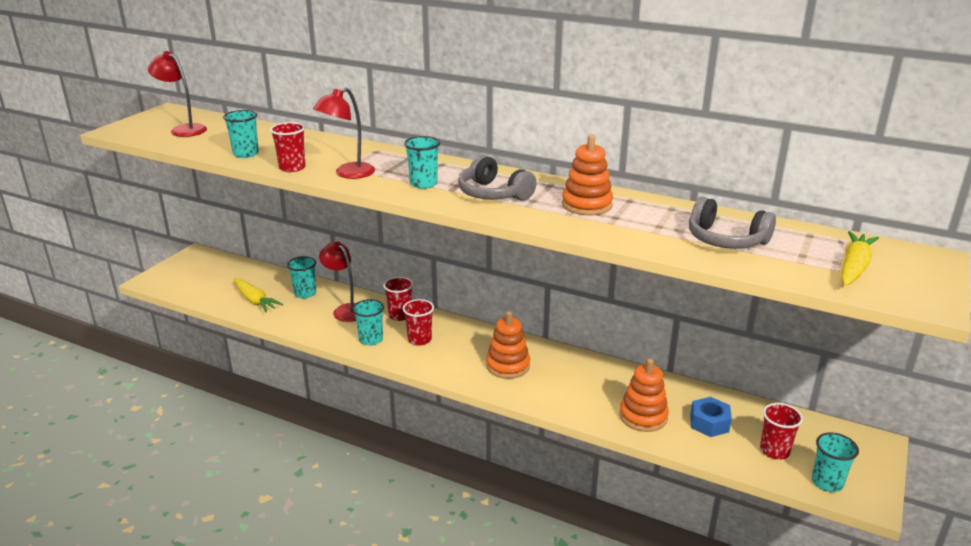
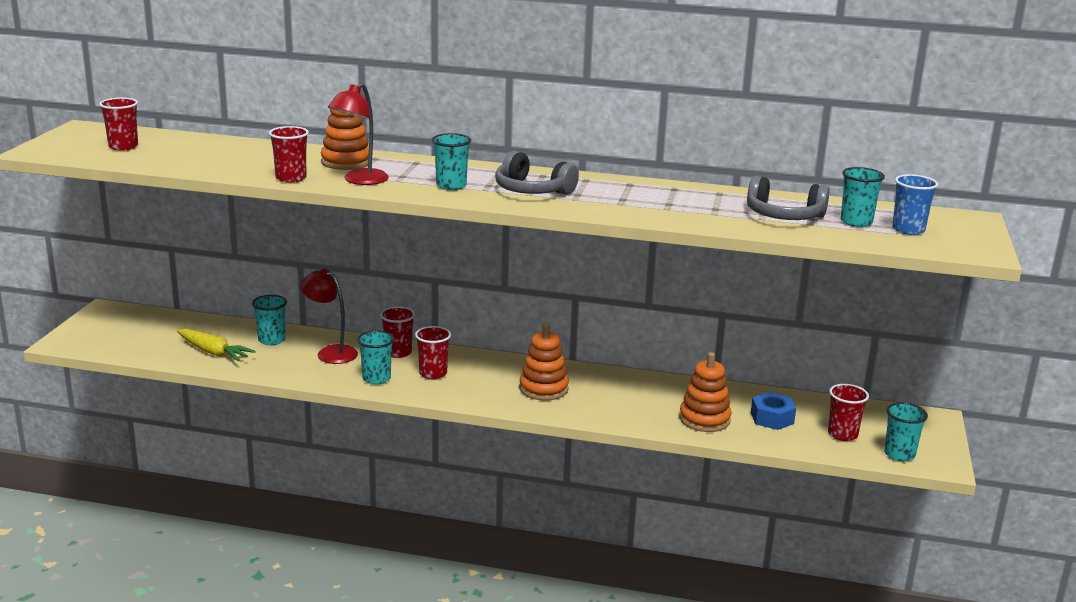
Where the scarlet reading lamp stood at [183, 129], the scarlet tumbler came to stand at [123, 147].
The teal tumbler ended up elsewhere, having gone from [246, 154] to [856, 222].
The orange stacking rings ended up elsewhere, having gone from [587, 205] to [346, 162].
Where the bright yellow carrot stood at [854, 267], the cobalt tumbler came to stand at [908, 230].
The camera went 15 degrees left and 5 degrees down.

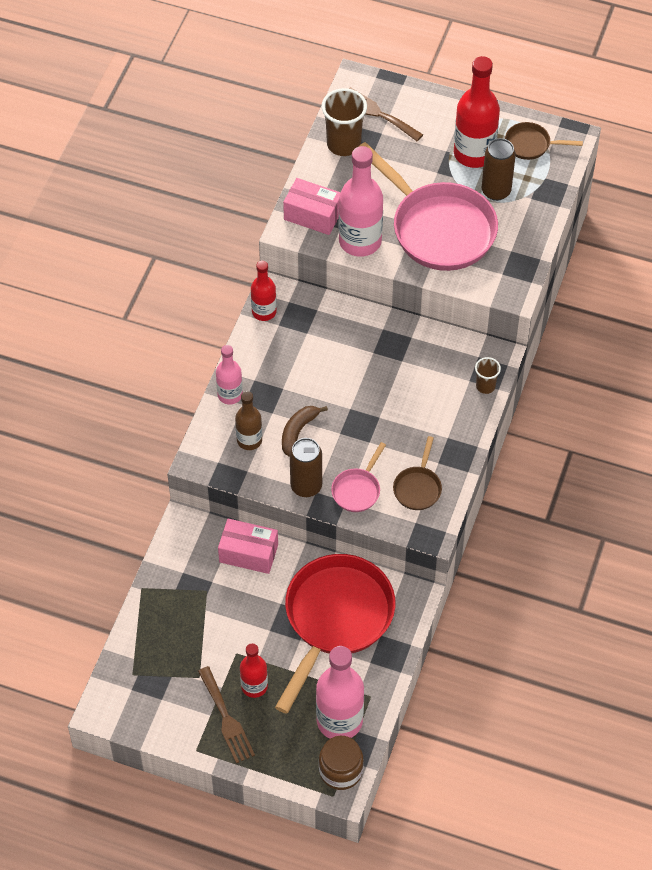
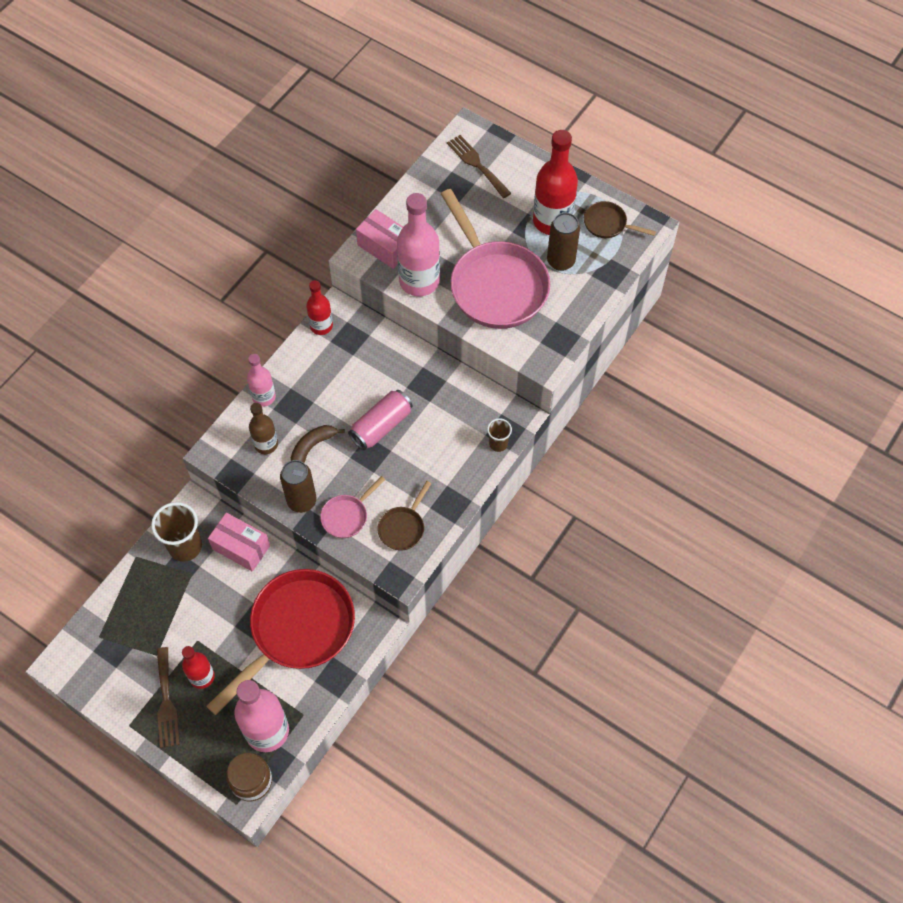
The brown tumbler ended up elsewhere, having gone from [343, 144] to [185, 546].
The second view gained the rosy soda can at [381, 426].
The camera went 15 degrees right and 5 degrees up.

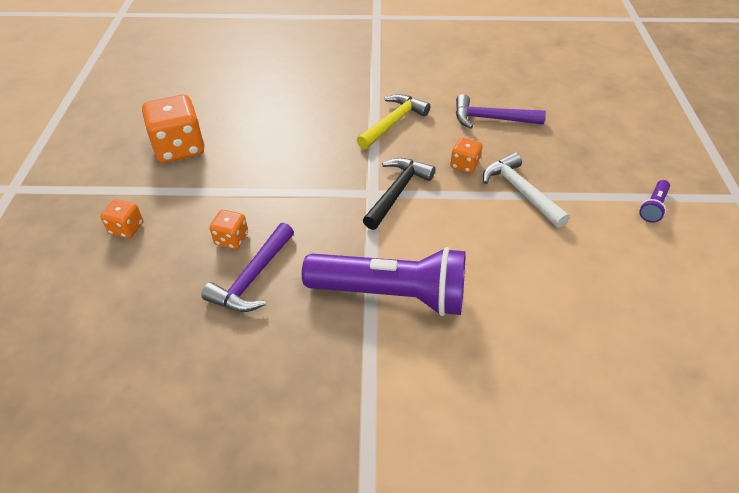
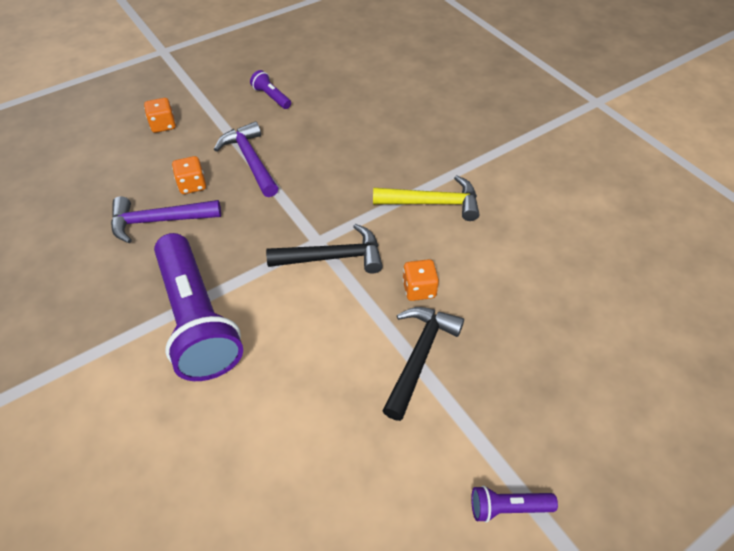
Where the orange game die stood at [179, 148], the violet pocket torch came to stand at [271, 97].
The violet hammer ended up elsewhere, having gone from [491, 119] to [250, 160].
What was the white hammer at [520, 191] turned into the ebony hammer at [419, 356].
The camera went 55 degrees right and 5 degrees up.

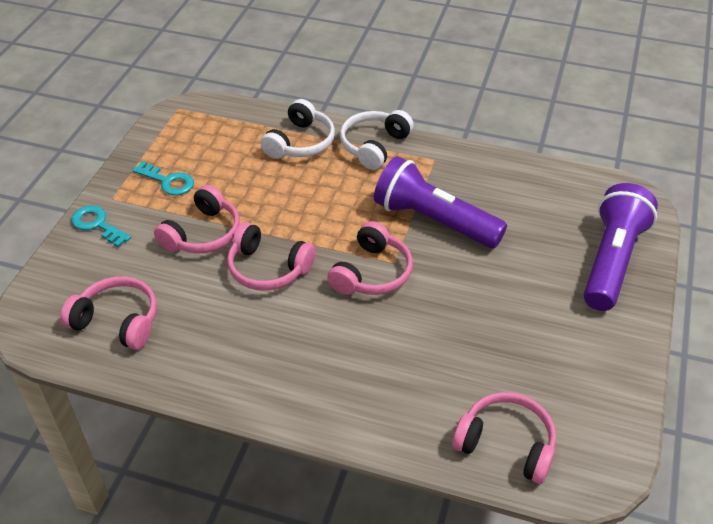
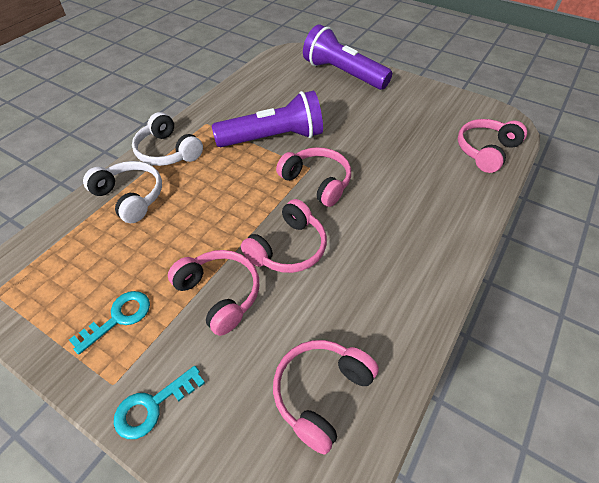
The violet pocket torch at [433, 221] ended up facing another way, 150 degrees counterclockwise from before.
The camera went 75 degrees left and 5 degrees up.

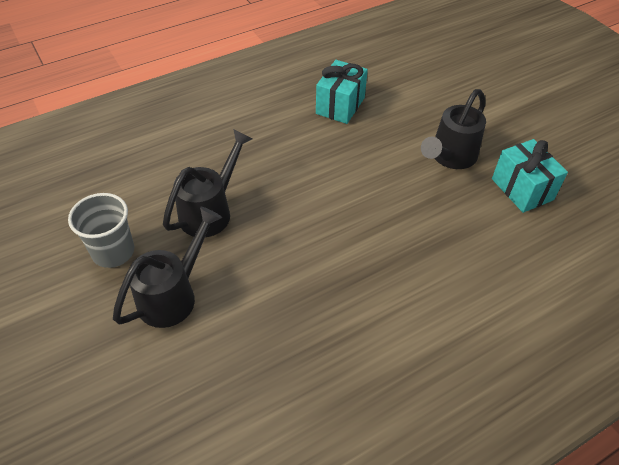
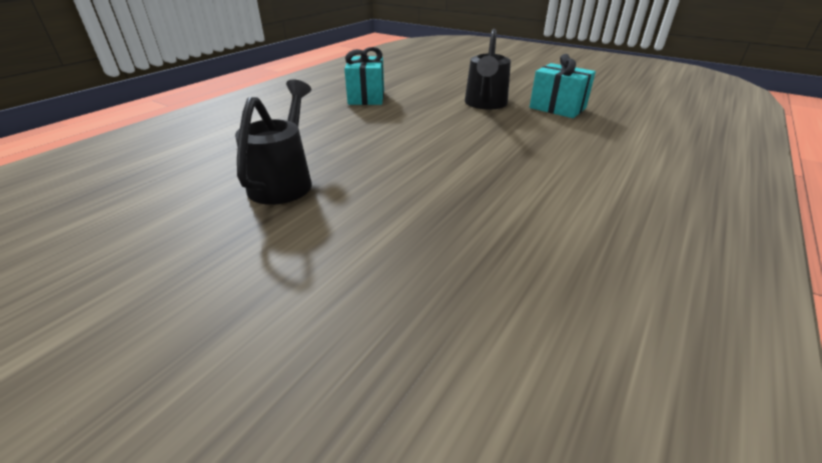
The second view lost the grey tumbler at [113, 252].
The second view lost the ebony watering can at [173, 295].
The camera went 25 degrees left and 15 degrees down.

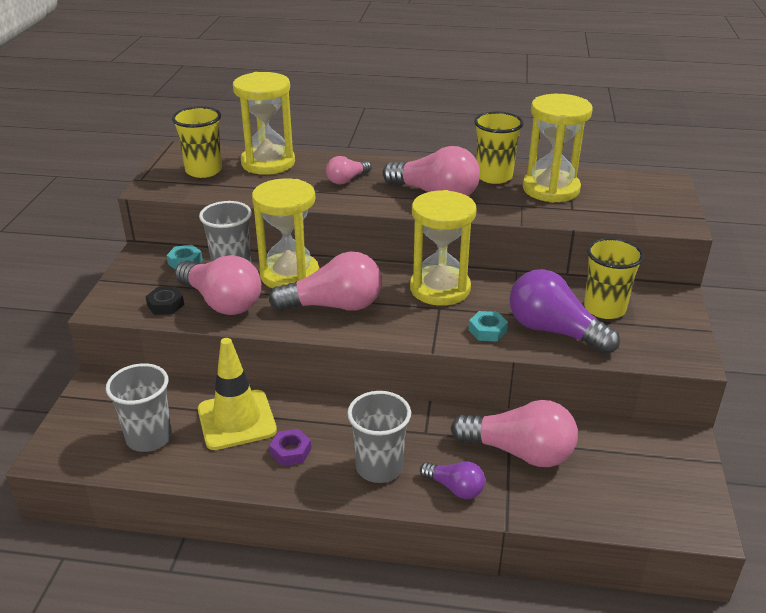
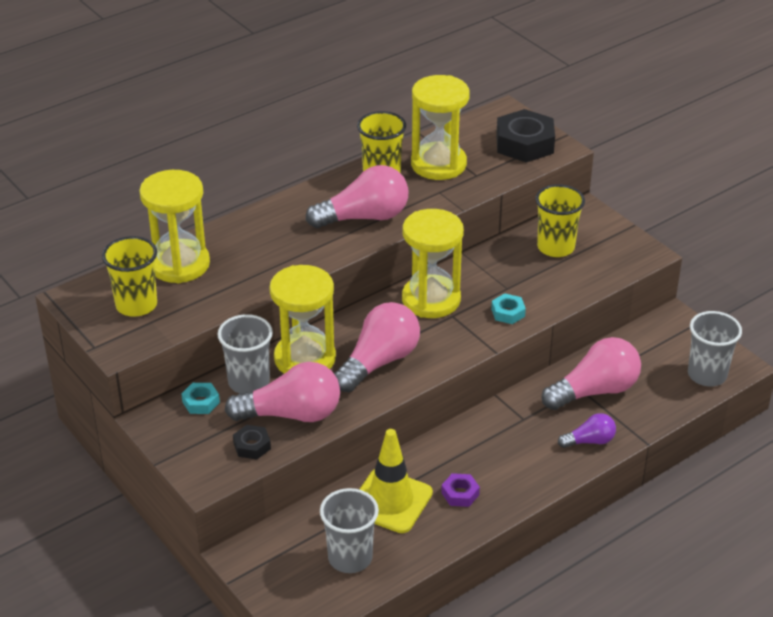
The second view lost the rosy lightbulb at [347, 180].
The second view lost the violet lightbulb at [554, 331].
The grey tumbler ended up elsewhere, having gone from [379, 467] to [707, 375].
The second view gained the ebony hexagon nut at [524, 143].
The camera went 45 degrees left and 5 degrees up.

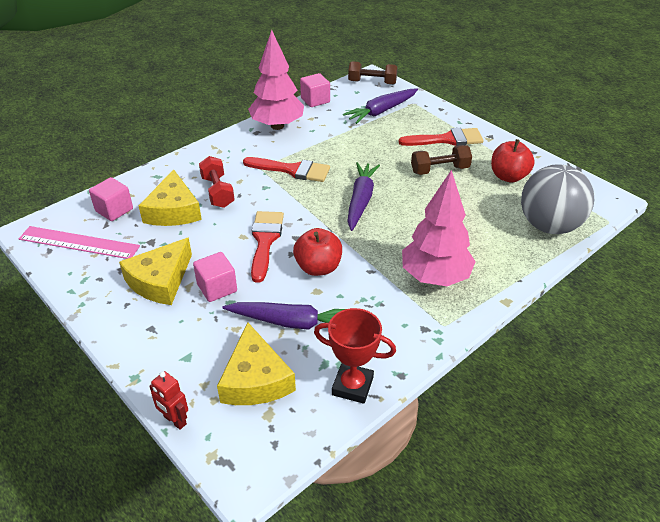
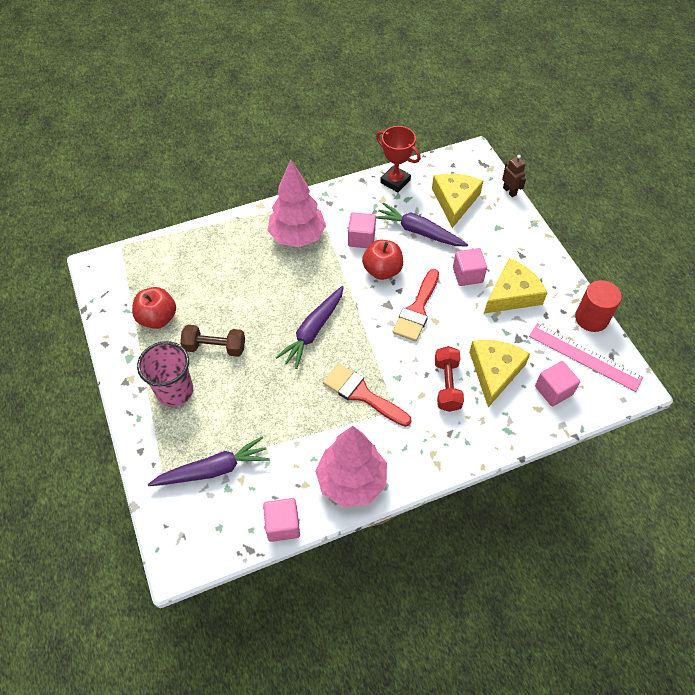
The second view lost the brown free weight at [372, 82].
Where the scarlet paint brush stood at [447, 139], the rosy tumbler came to stand at [175, 391].
The second view lost the grey play ball at [549, 226].
What was the scarlet robot at [175, 420] turned into the brown robot at [509, 191].
The second view gained the rosy block at [361, 238].
The second view gained the scarlet cylinder shape at [591, 318].
The camera went 160 degrees left and 15 degrees up.

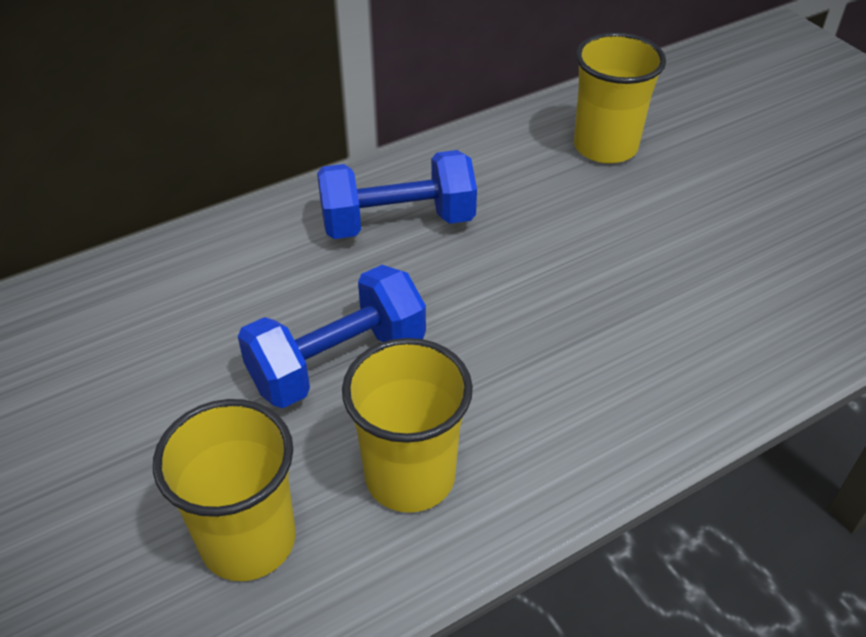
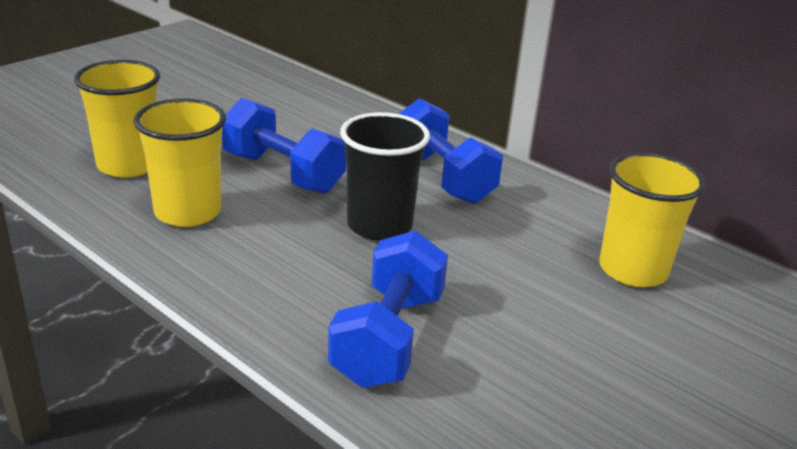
The second view gained the ebony tumbler at [379, 225].
The second view gained the cobalt free weight at [388, 338].
The camera went 70 degrees right and 15 degrees down.

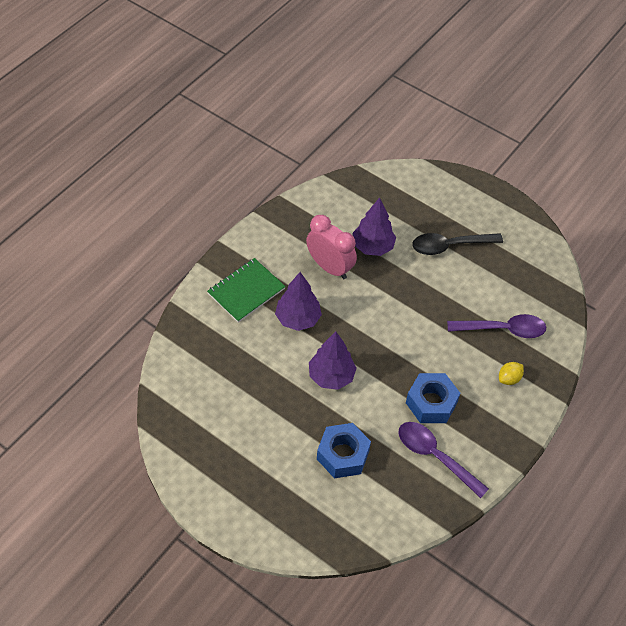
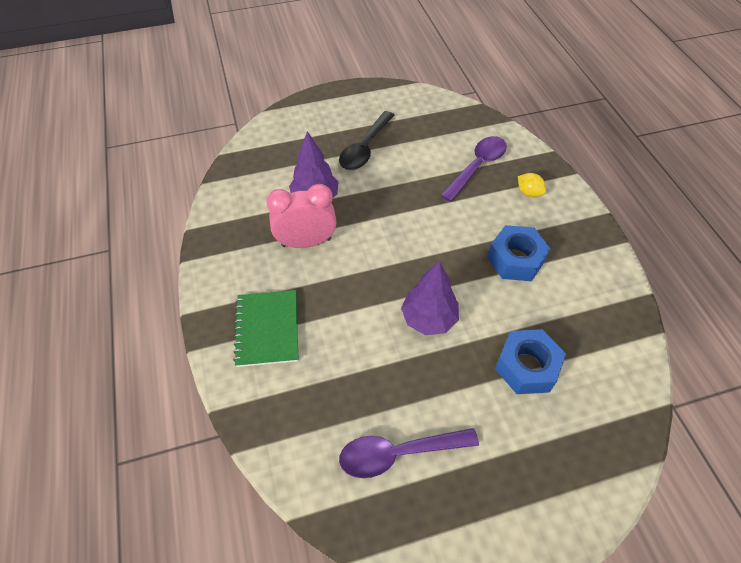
The second view lost the violet toy tree at [298, 319].
The bright yellow toy lemon at [509, 379] ended up facing another way, 45 degrees counterclockwise from before.
The violet tablespoon ended up elsewhere, having gone from [435, 456] to [398, 453].
The camera went 50 degrees left and 0 degrees up.

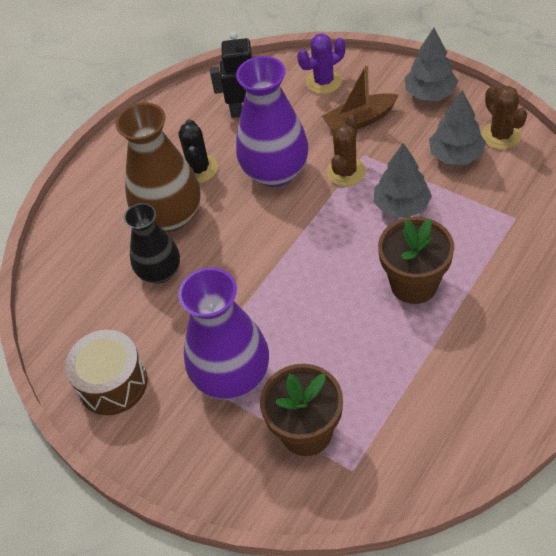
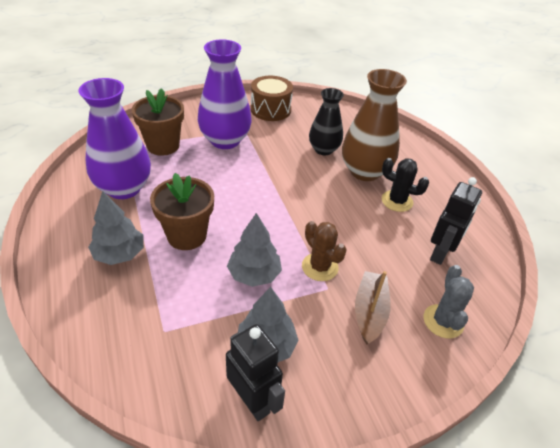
The grey toy tree ended up elsewhere, having gone from [430, 93] to [119, 254].
What was the violet saguaro cactus at [324, 82] turned into the grey saguaro cactus at [443, 321].
The violet flower vase ended up elsewhere, having gone from [275, 172] to [124, 188].
Where the brown saguaro cactus stood at [501, 135], the ebony robot came to stand at [253, 400].
The camera went 115 degrees right and 10 degrees down.

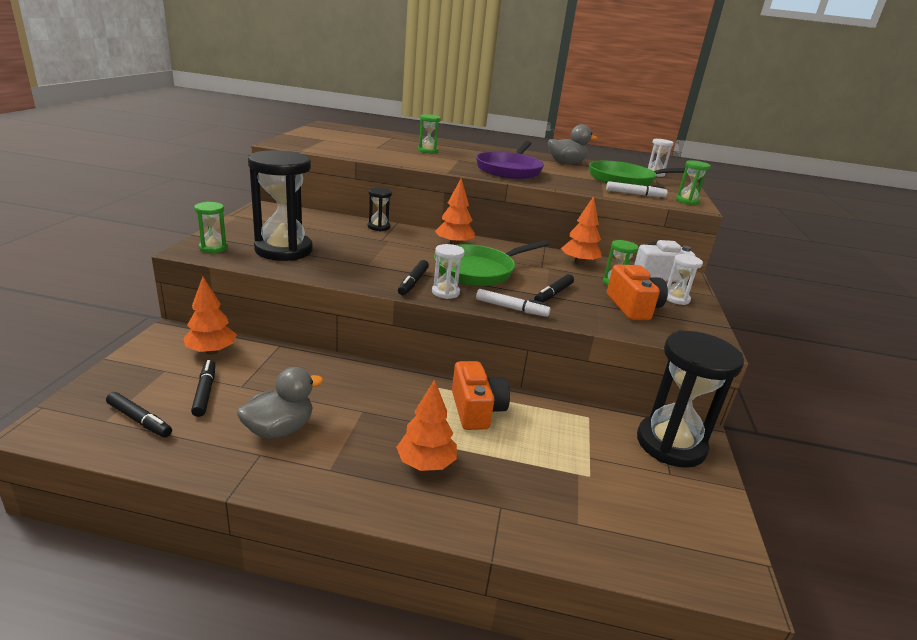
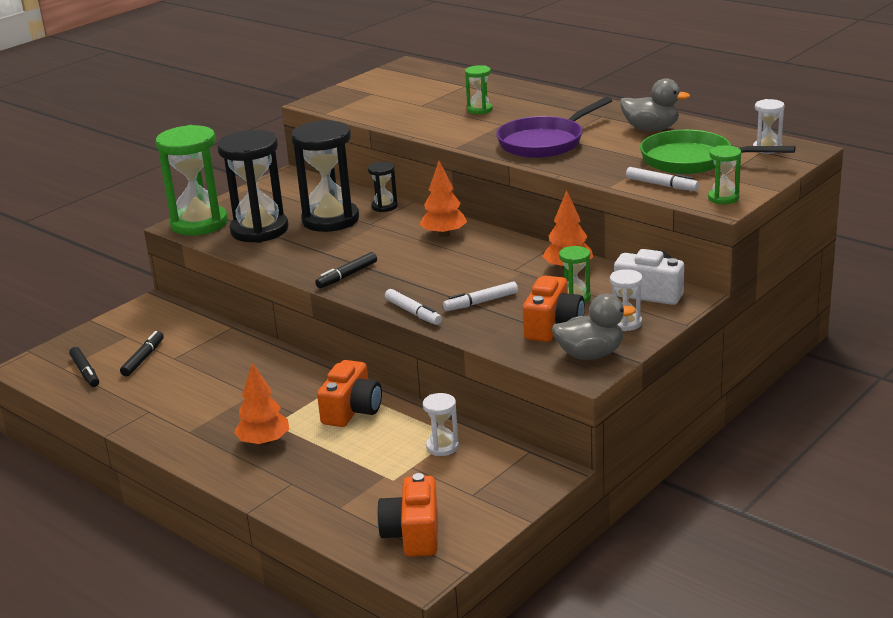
The size of the green sandglass at [213, 248] changed by a factor of 2.16.
The second view lost the green pan at [478, 270].
The white sandglass ended up elsewhere, having gone from [445, 292] to [442, 447].
What was the ebony marker pen at [553, 294] turned into the white marker pen at [481, 302].
The second view lost the orange toy tree at [211, 351].
The ebony sandglass ended up elsewhere, having gone from [670, 444] to [330, 220].
The grey toy duck ended up elsewhere, having gone from [279, 429] to [590, 354].
The second view gained the orange camera at [413, 534].
The camera went 35 degrees right and 0 degrees up.

